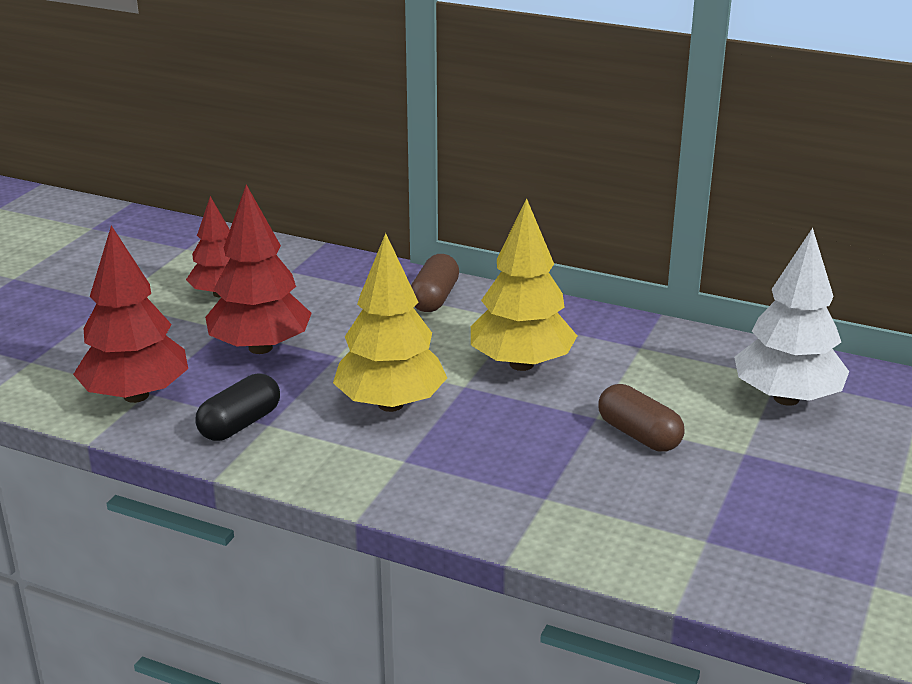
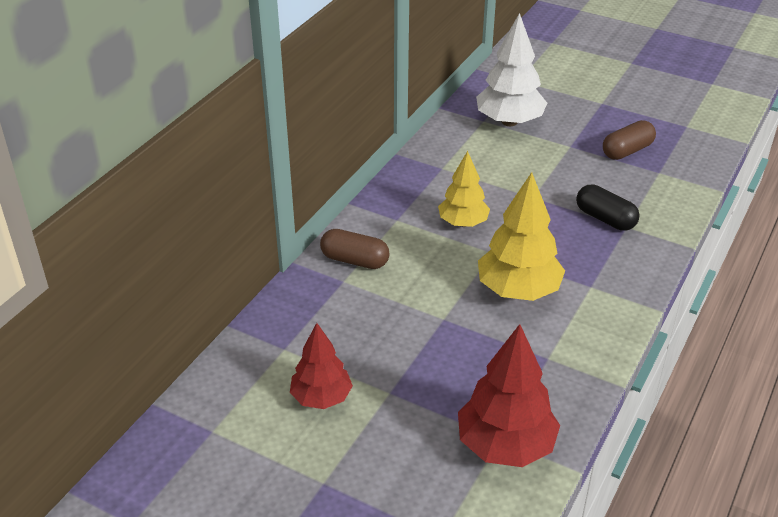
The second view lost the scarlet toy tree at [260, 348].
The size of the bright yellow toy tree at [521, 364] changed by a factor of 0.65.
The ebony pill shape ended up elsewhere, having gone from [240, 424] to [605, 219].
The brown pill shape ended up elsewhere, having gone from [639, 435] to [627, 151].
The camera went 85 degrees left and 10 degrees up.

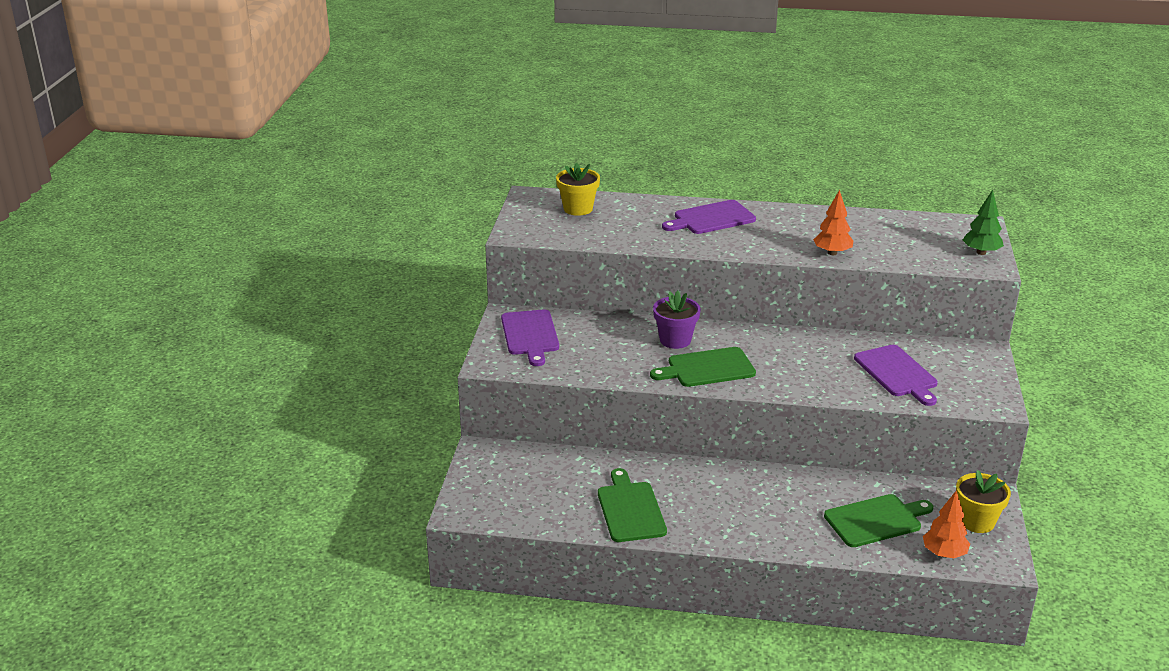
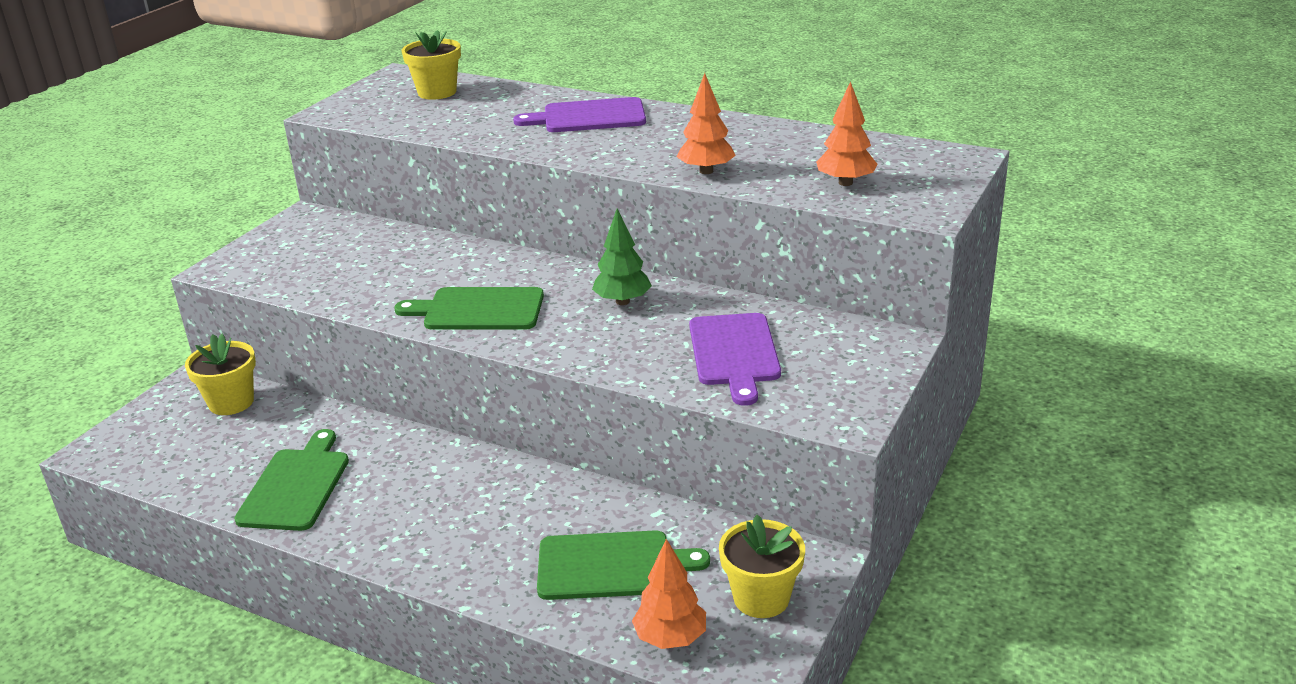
The green toy tree ended up elsewhere, having gone from [981, 252] to [622, 301].
The second view lost the violet flower pot at [675, 340].
The second view lost the violet chopping board at [530, 335].
The second view gained the orange toy tree at [845, 183].
The second view gained the bright yellow flower pot at [231, 402].
The camera went 20 degrees right and 0 degrees up.

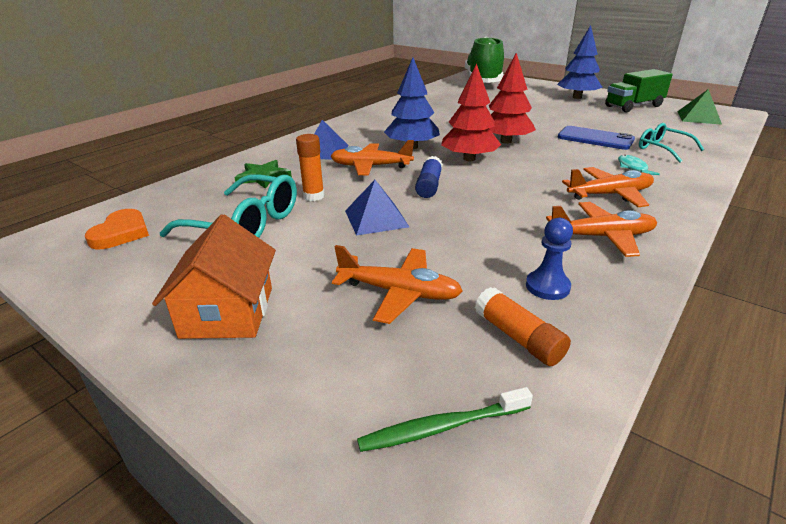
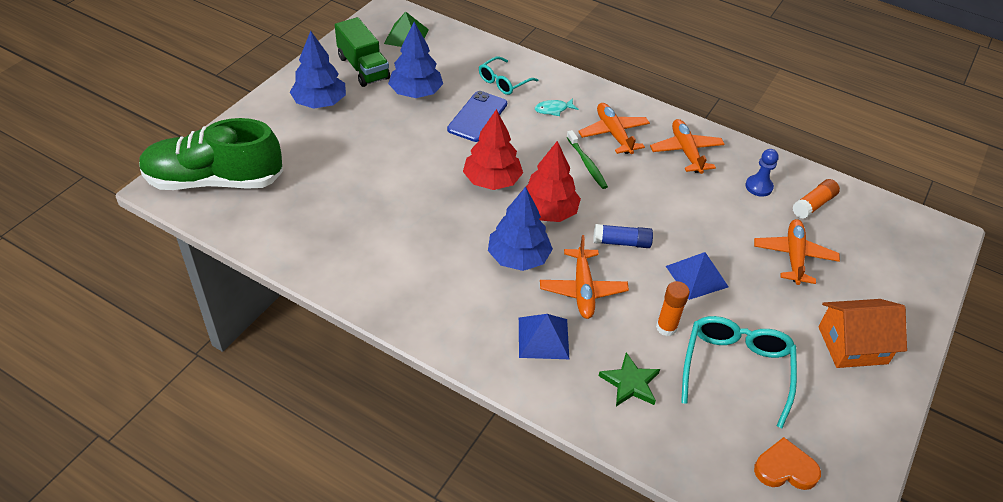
The green toothbrush ended up elsewhere, having gone from [442, 427] to [587, 164].
The second view gained the cobalt toy tree at [416, 93].
The camera went 100 degrees left and 15 degrees up.

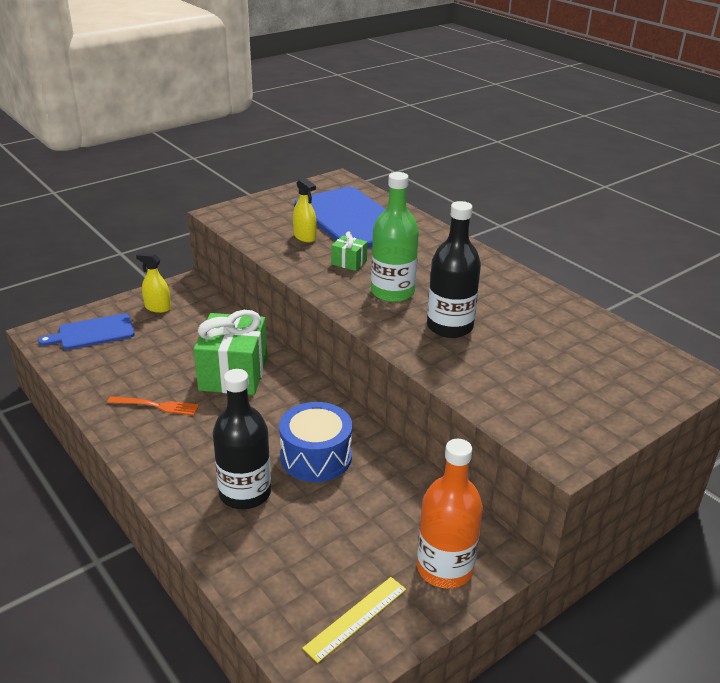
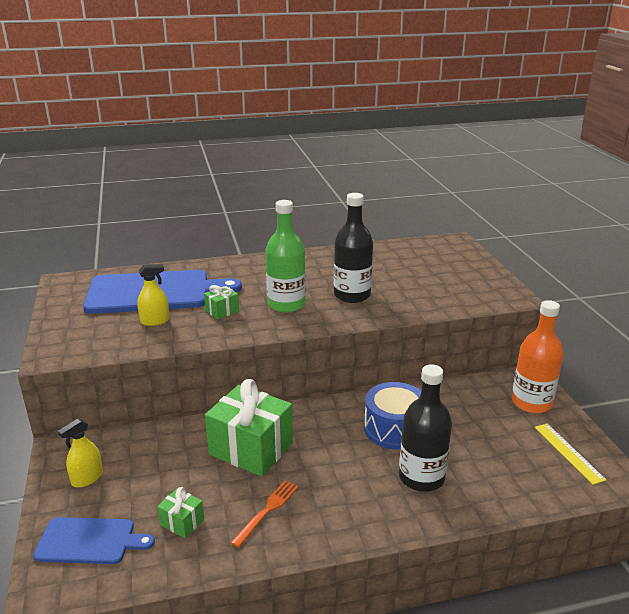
The cobalt chopping board at [93, 333] ended up facing another way, 90 degrees counterclockwise from before.
The second view gained the green wrapped gift at [182, 522].
The camera went 65 degrees left and 5 degrees down.

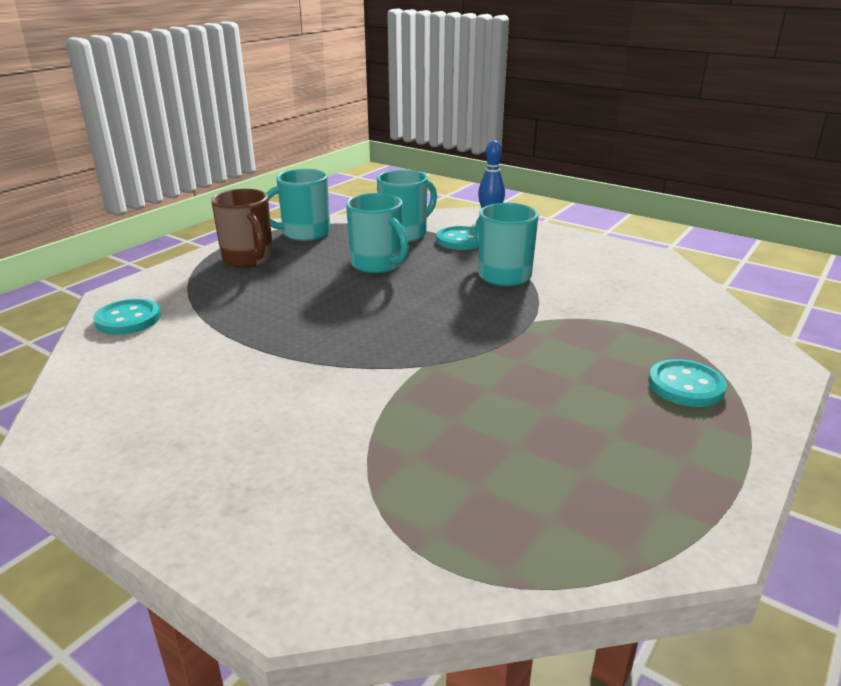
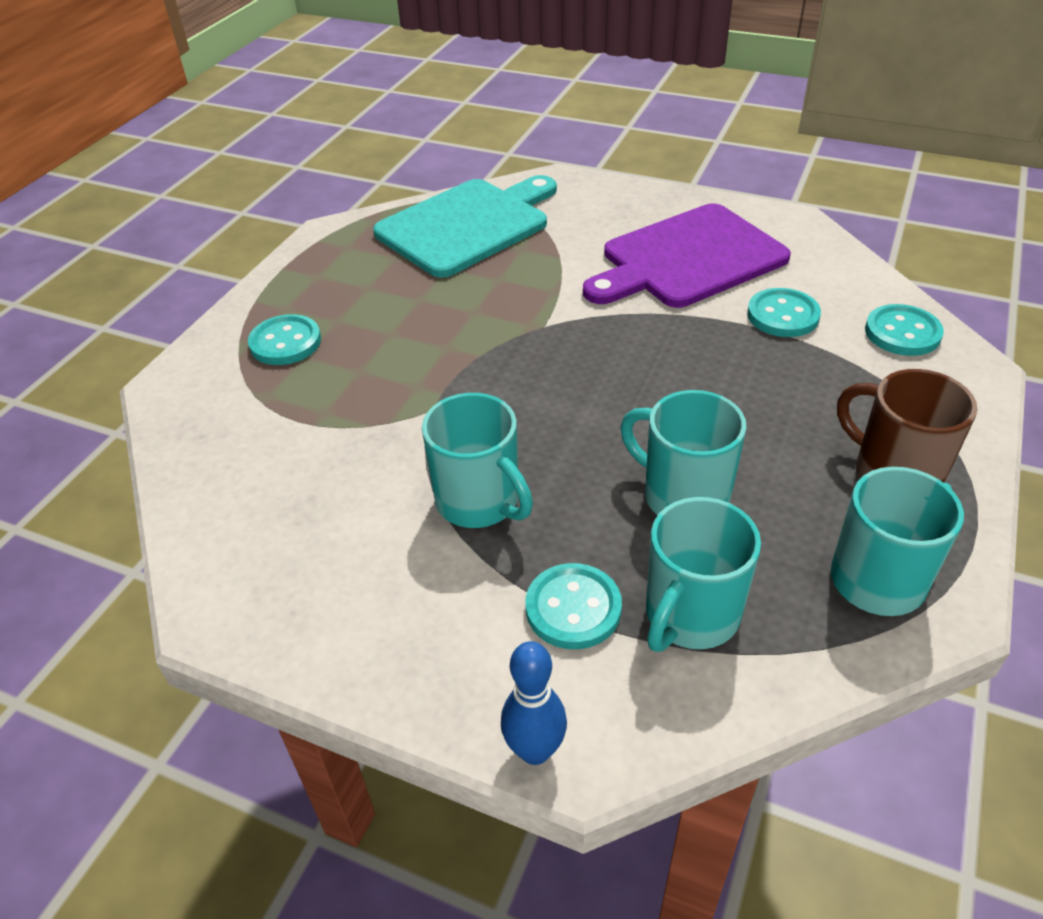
The second view gained the teal chopping board at [467, 225].
The second view gained the violet chopping board at [688, 259].
The second view gained the teal button at [783, 315].
The camera went 170 degrees right and 15 degrees up.

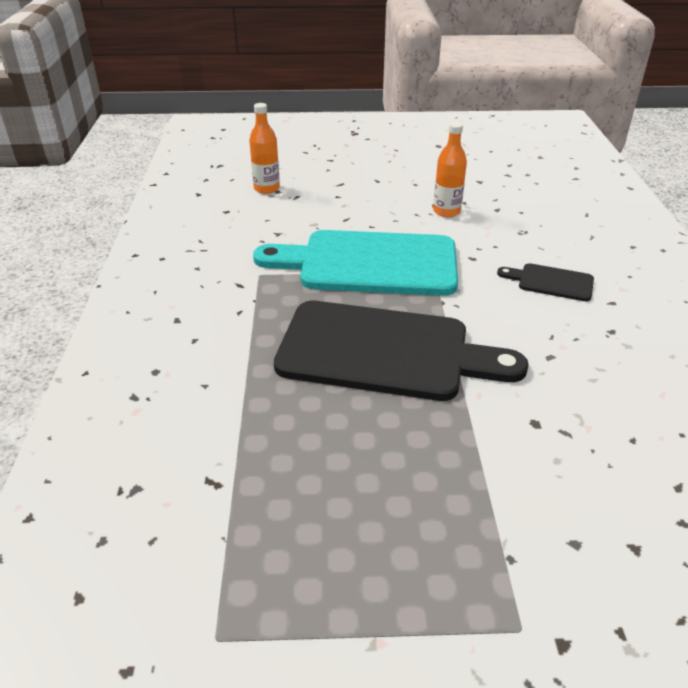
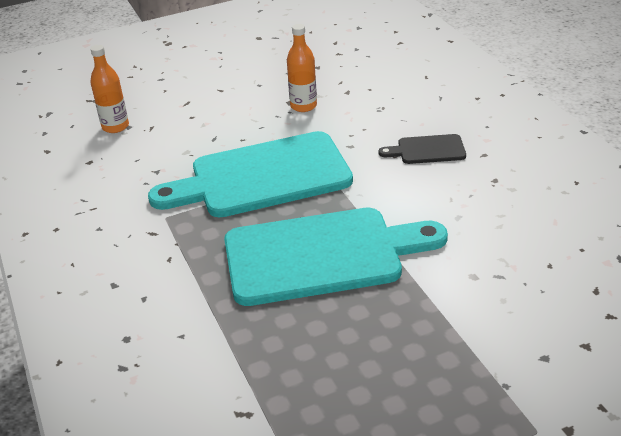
What was the ebony chopping board at [384, 352] turned into the teal chopping board at [322, 255].
The camera went 20 degrees left and 0 degrees up.

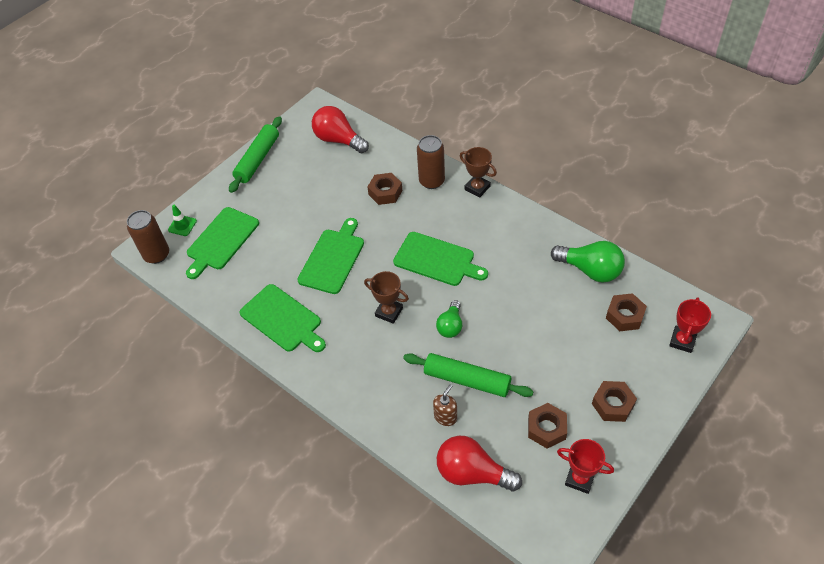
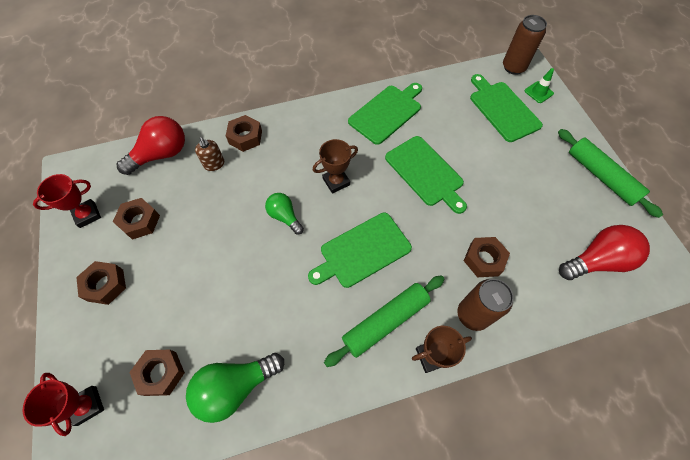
The green chopping board at [283, 319] ended up facing another way, 150 degrees clockwise from before.
The green dough roller ended up elsewhere, having gone from [467, 380] to [385, 321].
The second view gained the brown hexagon nut at [245, 137].
The camera went 120 degrees right and 10 degrees up.

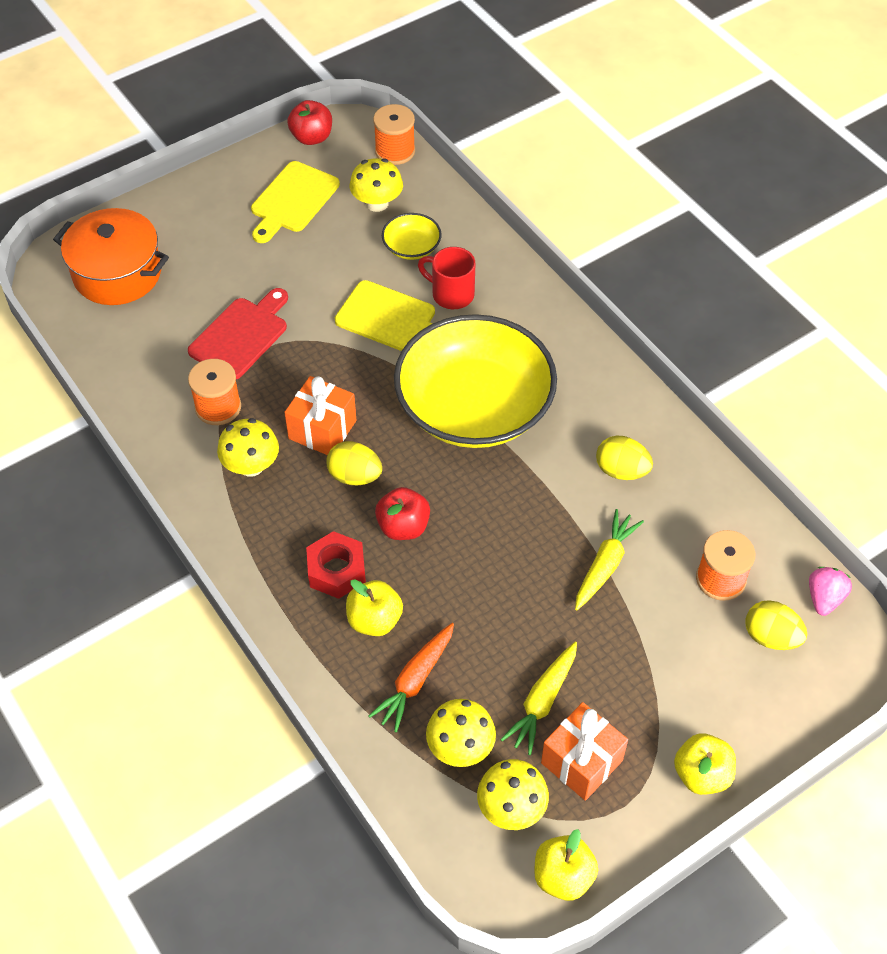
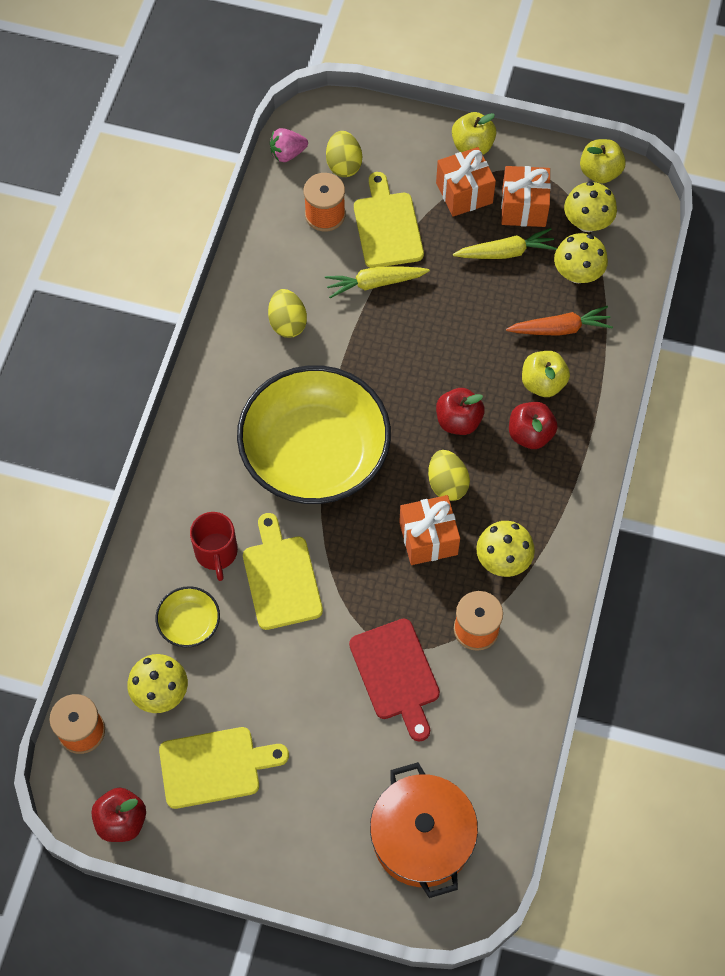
The scarlet chopping board at [241, 336] ended up facing another way, 105 degrees counterclockwise from before.
Where the scarlet hexagon nut stood at [336, 570], the scarlet toy apple came to stand at [530, 434].
The second view gained the orange wrapped gift at [464, 193].
The second view gained the bright yellow chopping board at [387, 226].
The camera went 130 degrees left and 10 degrees up.

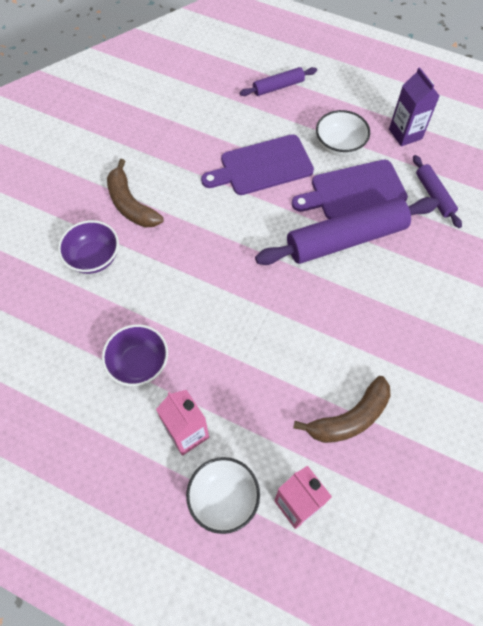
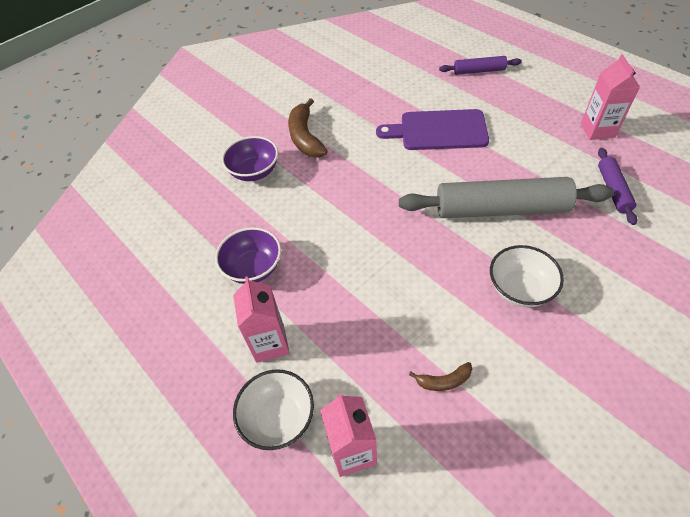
What was the violet juice carton at [405, 134] turned into the rosy juice carton at [597, 130].
The white serving bowl ended up elsewhere, having gone from [339, 145] to [520, 289].
The second view lost the violet chopping board at [354, 191].
What was the violet dough roller at [346, 239] turned into the grey dough roller at [501, 209].
The size of the brown banana fruit at [350, 418] changed by a factor of 0.52.
The camera went 25 degrees right and 10 degrees down.

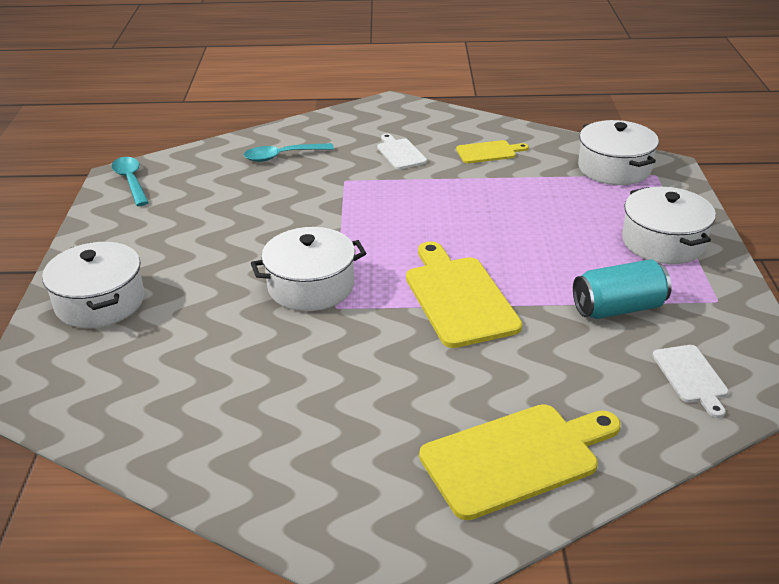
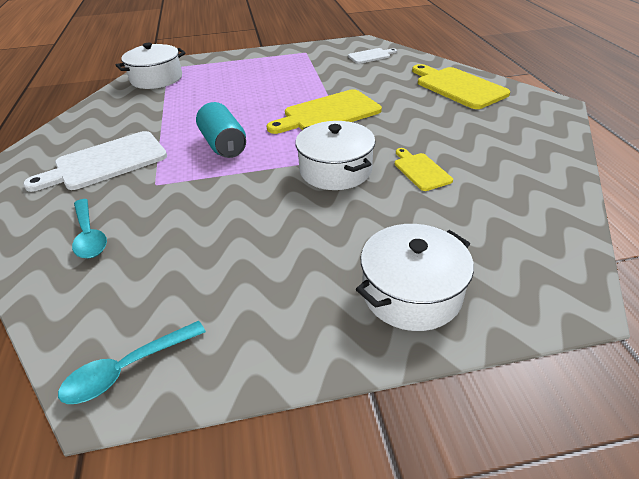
The size of the white chopping board at [400, 153] changed by a factor of 1.86.
The bright yellow chopping board ended up elsewhere, having gone from [488, 152] to [421, 170].
The second view lost the white cooking pot at [663, 242].
The teal soda can ended up elsewhere, having gone from [618, 308] to [223, 145].
The camera went 100 degrees left and 5 degrees up.

